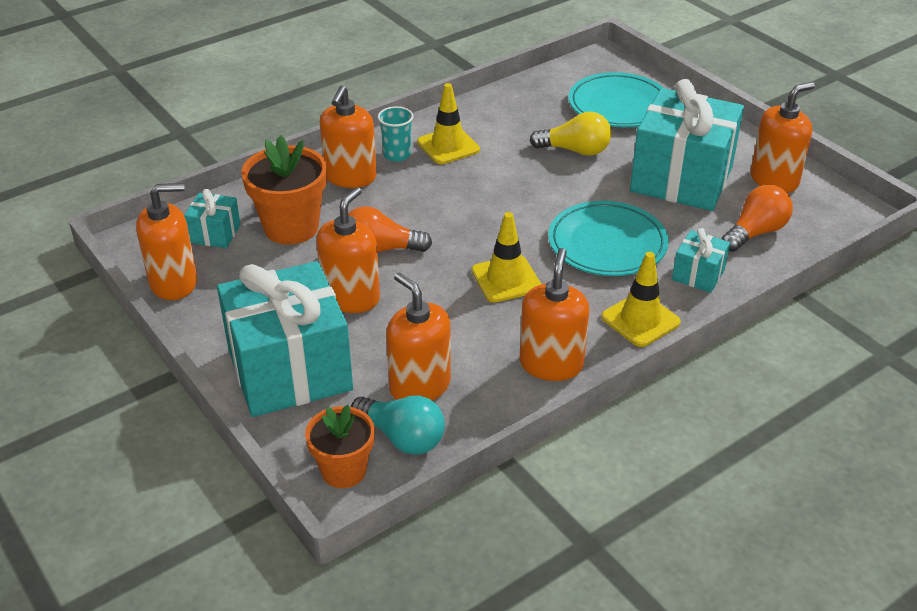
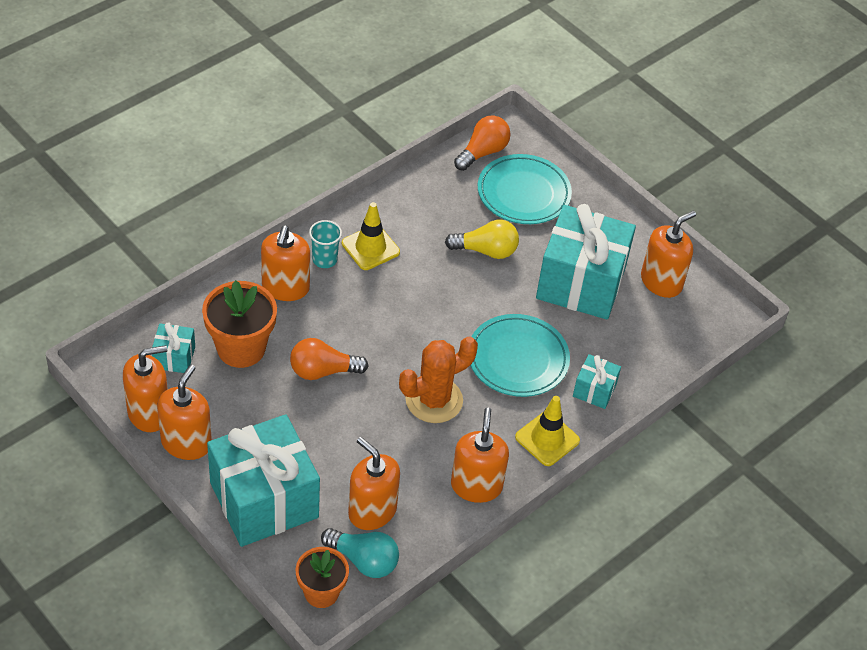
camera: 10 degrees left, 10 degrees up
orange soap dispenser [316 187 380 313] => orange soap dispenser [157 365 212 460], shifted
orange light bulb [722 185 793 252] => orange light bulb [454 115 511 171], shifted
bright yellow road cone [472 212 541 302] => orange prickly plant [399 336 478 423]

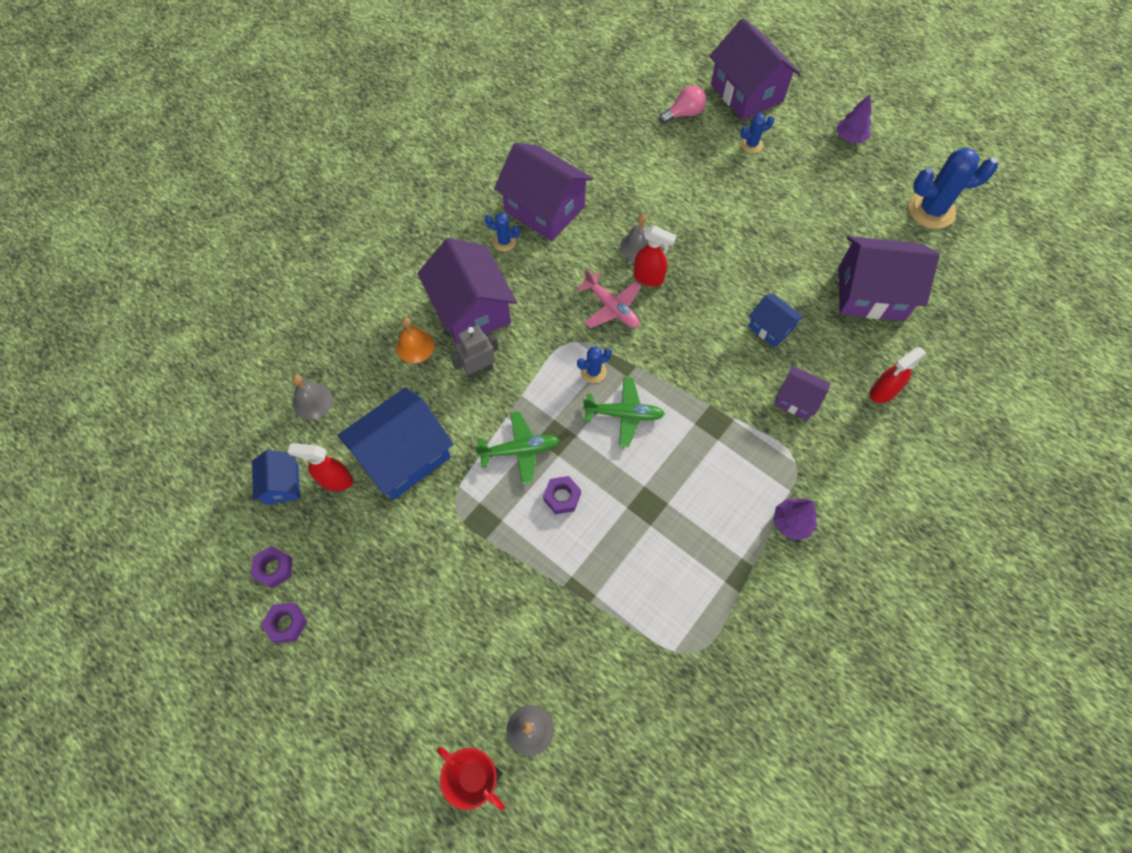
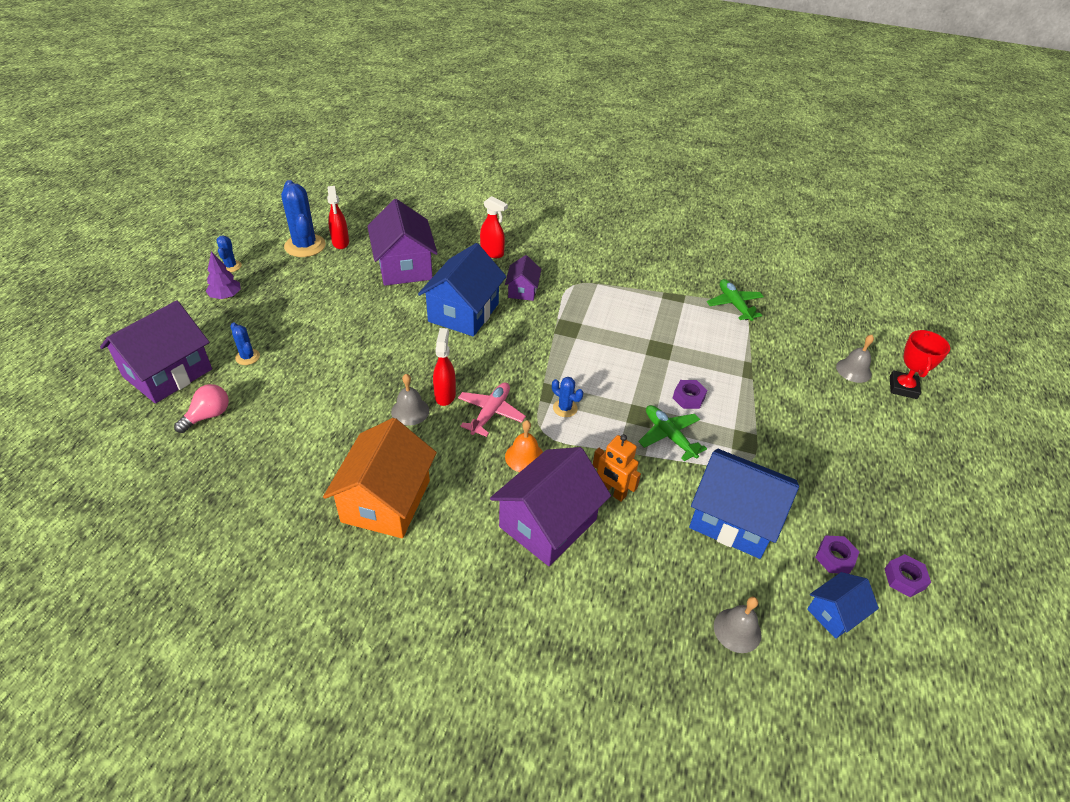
camera: 115 degrees left, 20 degrees down
violet fir tree [773 498 817 541] => nothing
violet hexagon nut [261 603 307 643] => violet hexagon nut [815 535 859 574], shifted
scarlet spray cleaner [287 443 353 491] => scarlet spray cleaner [327 186 349 249], shifted
orange bell [396 317 434 363] => orange bell [505 420 543 472], shifted
royal blue prickly plant [485 213 520 251] => royal blue prickly plant [216 235 242 272], shifted
leaf-green plane [583 377 665 447] => leaf-green plane [707 279 764 321], shifted
ash-grey toy robot [450 325 499 380] => orange toy robot [593 434 641 502]
violet toy house [494 143 593 241] => orange toy house [323 418 437 538]
rose-pink light bulb [659 85 706 124] => rose-pink light bulb [174 384 229 433], 90 degrees clockwise
royal blue toy house [748 294 804 348] => royal blue toy house [418 243 506 337], x1.91

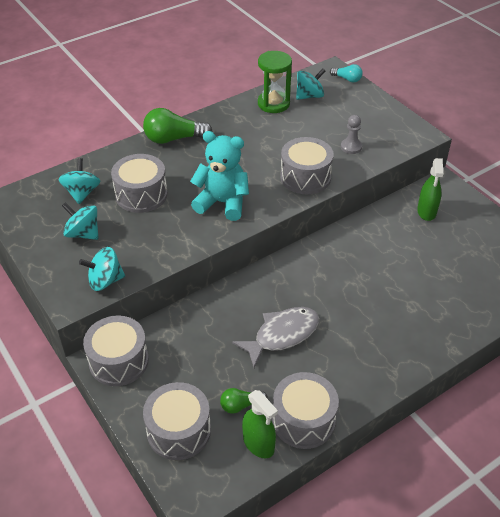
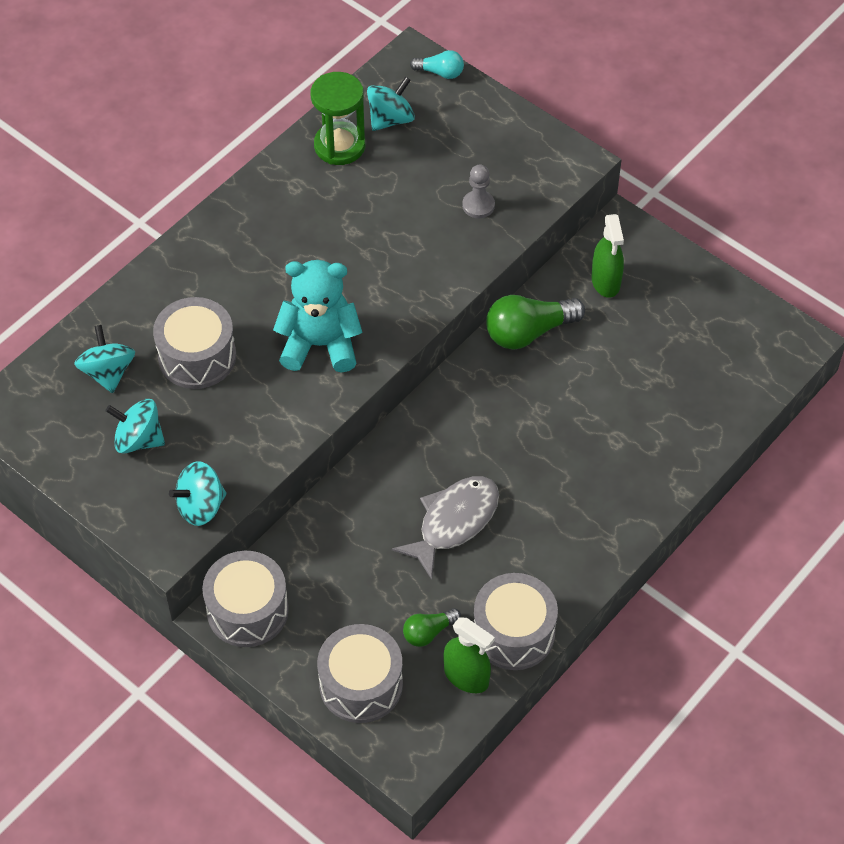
camera: 15 degrees left, 10 degrees up
ash-grey toy drum [280 137 333 194] => nothing
leaf-green light bulb [143 108 212 144] => leaf-green light bulb [486 295 585 350], shifted

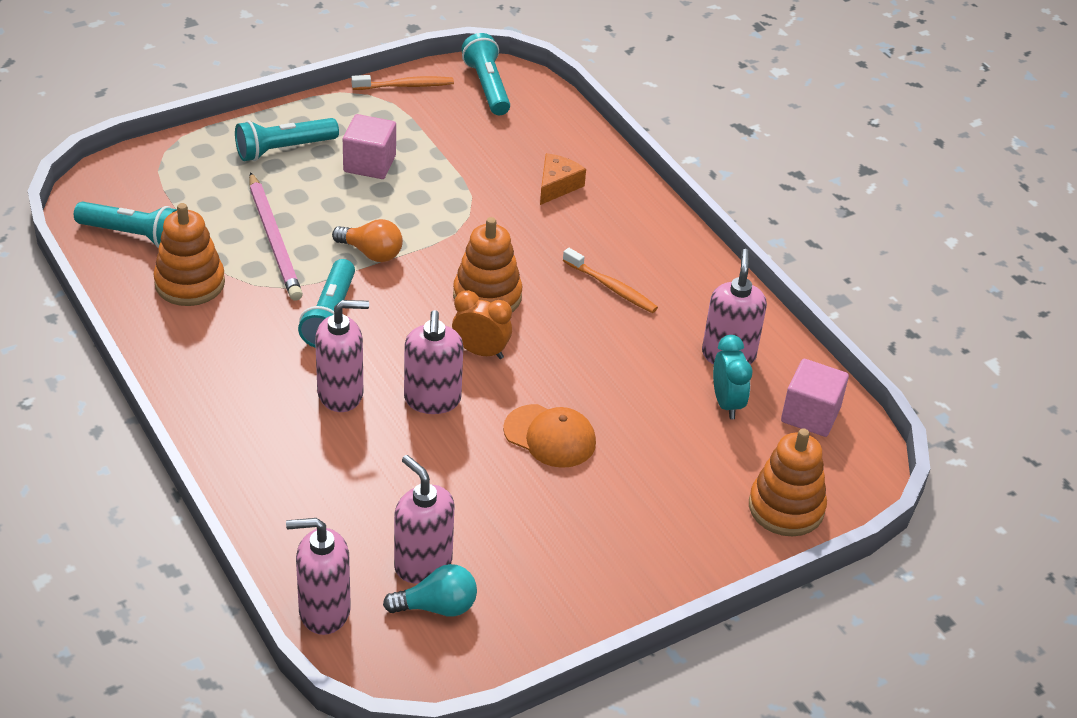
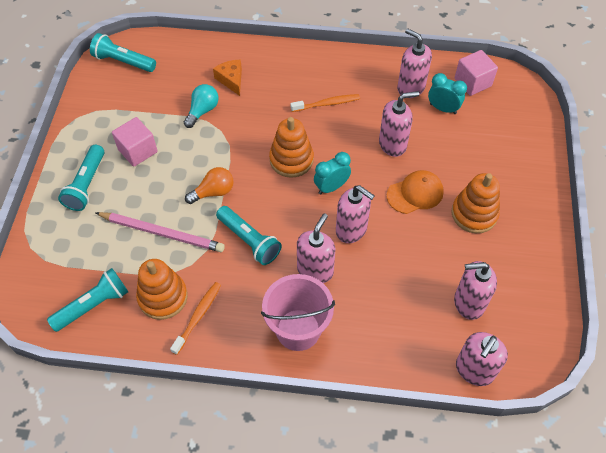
camera: 50 degrees left, 15 degrees up
nothing => rose-pink pail [261 274 335 351]
nothing => rose-pink soap dispenser [379 91 419 157]
orange tooth brush [351 75 454 90] => orange tooth brush [170 282 221 355], shifted
aqua light bulb [383 564 477 617] => aqua light bulb [184 84 219 128], shifted
orange stacking toy [749 428 827 537] => orange stacking toy [451 173 500 233], shifted
orange clock [452 290 512 359] => aqua clock [314 152 351 194]

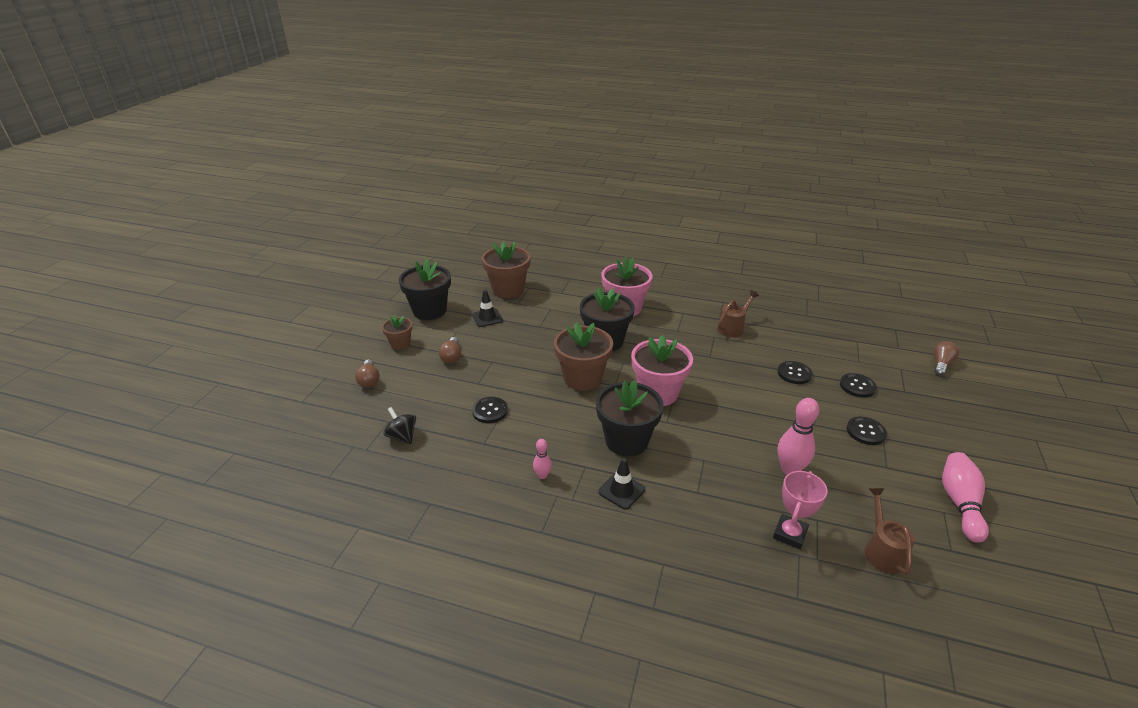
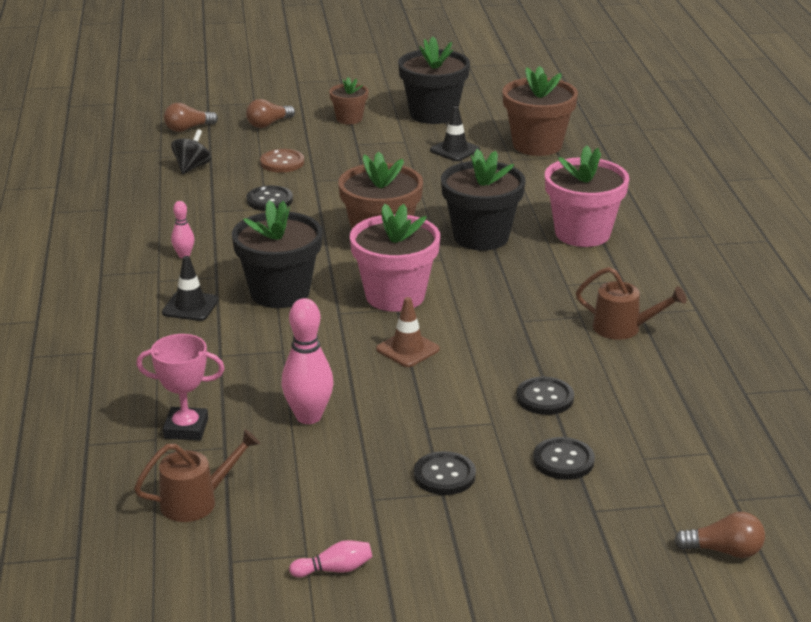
camera: 65 degrees right, 5 degrees down
nothing => brown button [260 149 304 172]
nothing => brown road cone [376 297 440 367]
brown light bulb [439 337 461 363] => brown light bulb [164 103 218 132], shifted
rose-pink tenpin [942 452 989 543] => rose-pink tenpin [289 540 372 577], x0.53

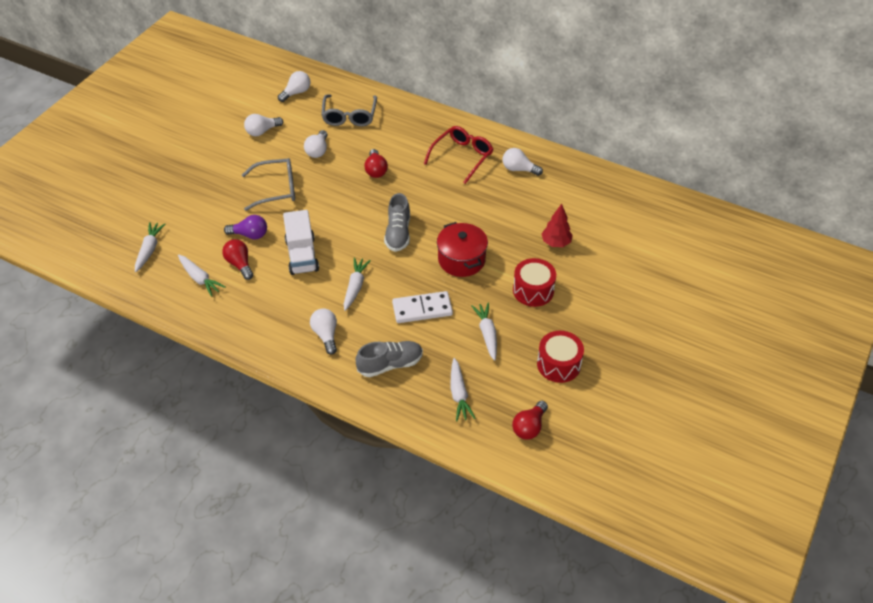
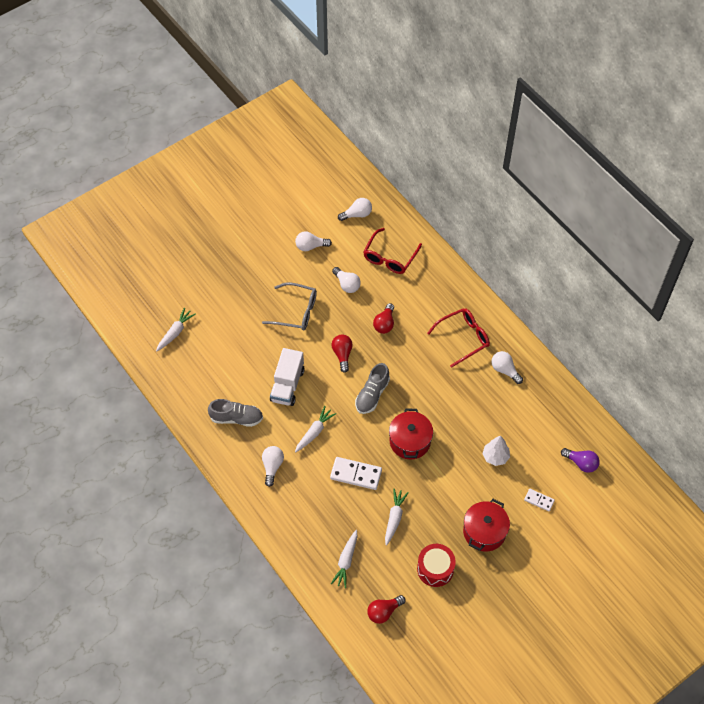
camera: 25 degrees right, 10 degrees up
snow-white toy carrot [178 255 225 297] => nothing
scarlet toy drum [513 258 556 307] => nothing
nothing => scarlet pot [463 499 510 551]
nothing => snow-white domino piece [524 489 555 511]
scarlet light bulb [222 239 253 280] => scarlet light bulb [332 334 353 373], shifted
violet light bulb [224 215 267 240] => violet light bulb [561 448 600 473], shifted
ash-grey sneaker [355 341 423 377] => ash-grey sneaker [208 399 263 427], shifted
ash-grey eyeglasses [321 94 377 127] => scarlet eyeglasses [364 228 422 274]
scarlet fir tree [542 204 573 247] => snow-white fir tree [483 436 510 466]
snow-white light bulb [304 130 327 158] => snow-white light bulb [332 267 361 293], 75 degrees counterclockwise

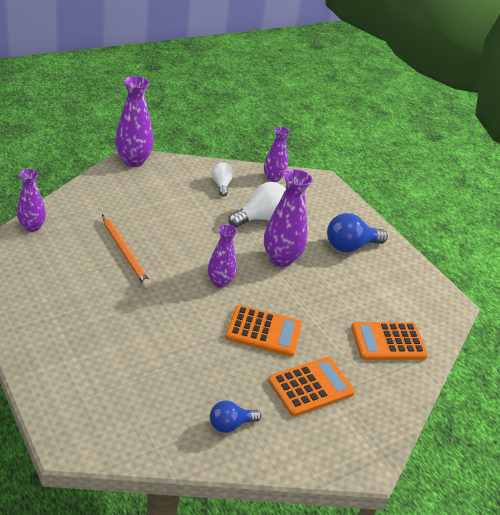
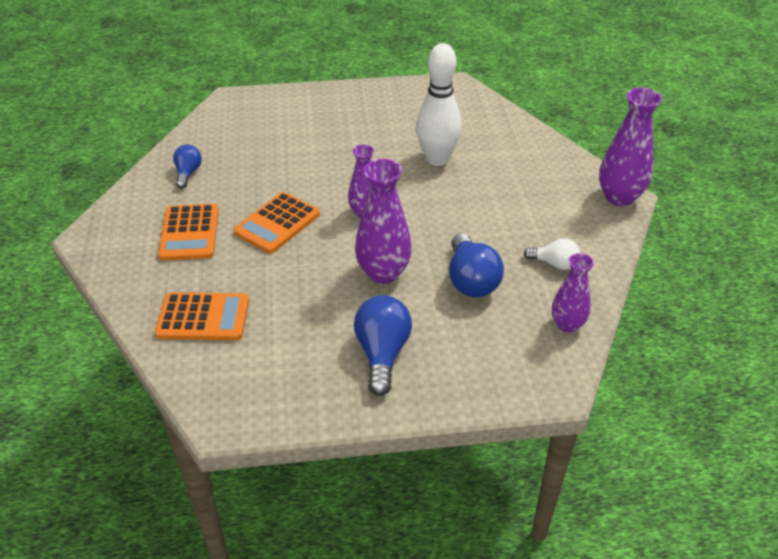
camera: 120 degrees right, 5 degrees up
violet flower vase [17 169 46 232] => nothing
orange wooden pencil [102 215 151 288] => snow-white tenpin [416 43 462 166]
snow-white light bulb [228 182 286 228] => royal blue light bulb [449 233 504 297]
orange pocket calculator [351 322 428 360] => orange pocket calculator [155 292 249 340], 75 degrees clockwise

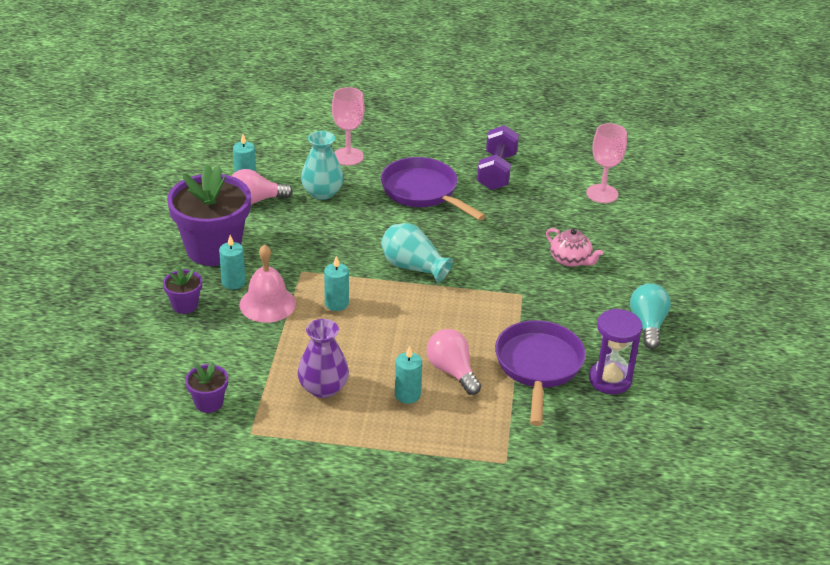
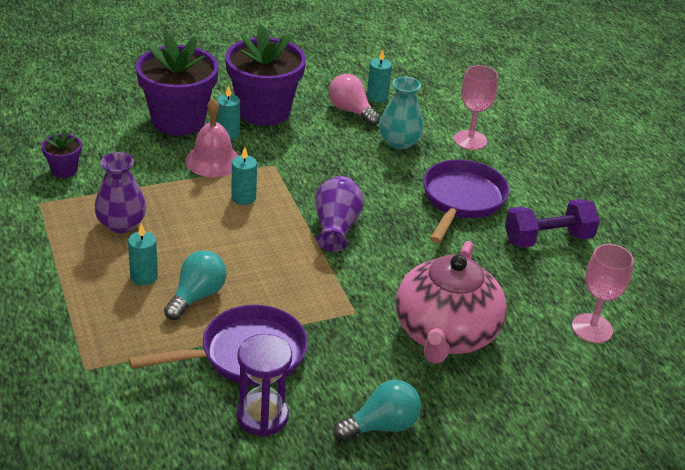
camera: 60 degrees right, 0 degrees up
aqua flower vase [381 223 453 283] => violet flower vase [315 176 364 252]
rose-pink light bulb [427 329 481 395] => aqua light bulb [164 250 226 320]
violet flower pot [163 266 202 314] => violet flower pot [136 33 219 136], x2.21
rose-pink tea pot [546 228 603 267] => rose-pink tea pot [395 241 507 364], x2.12

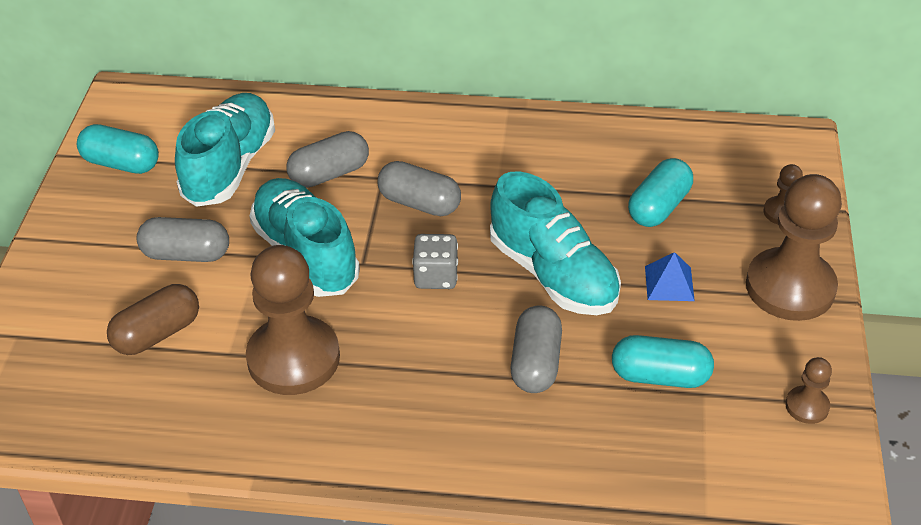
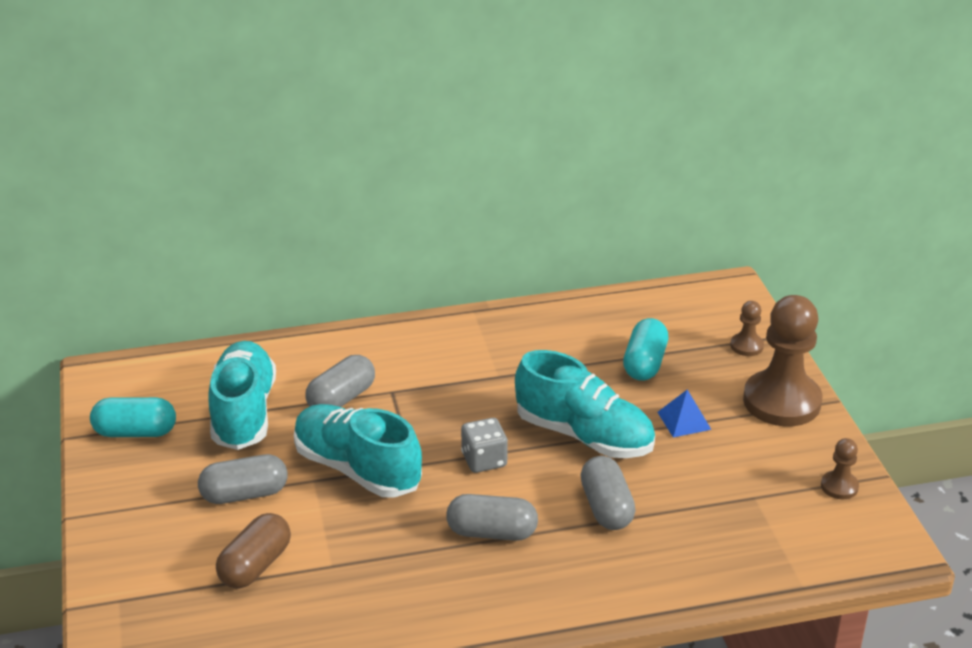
camera: 20 degrees left, 10 degrees down
brown pawn [246 245 340 395] => nothing
aqua pill shape [612 335 714 388] => nothing
ash-grey pill shape [378 161 461 216] => ash-grey pill shape [446 494 538 541], shifted

